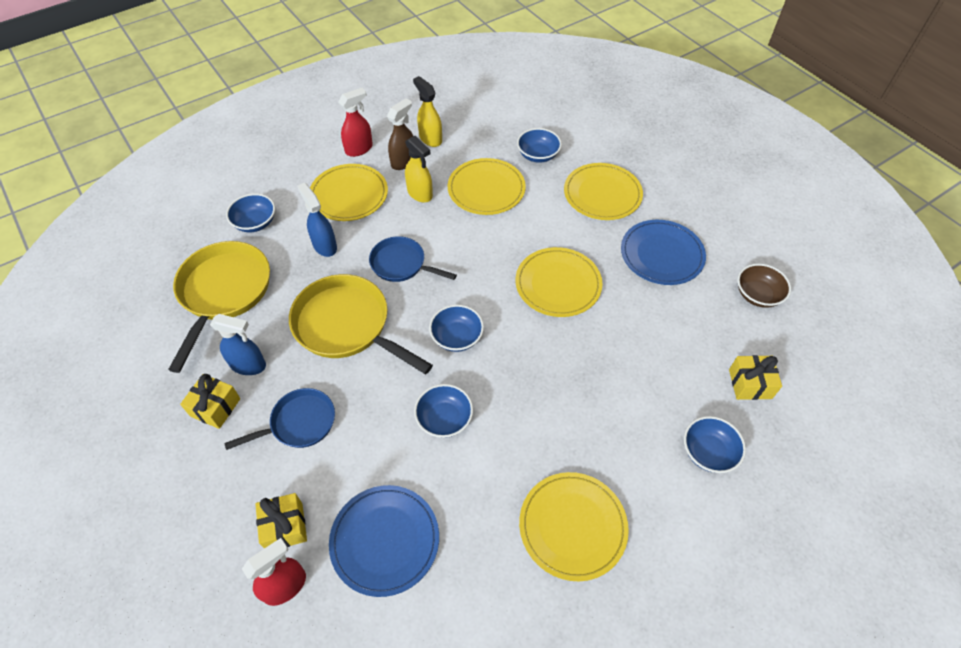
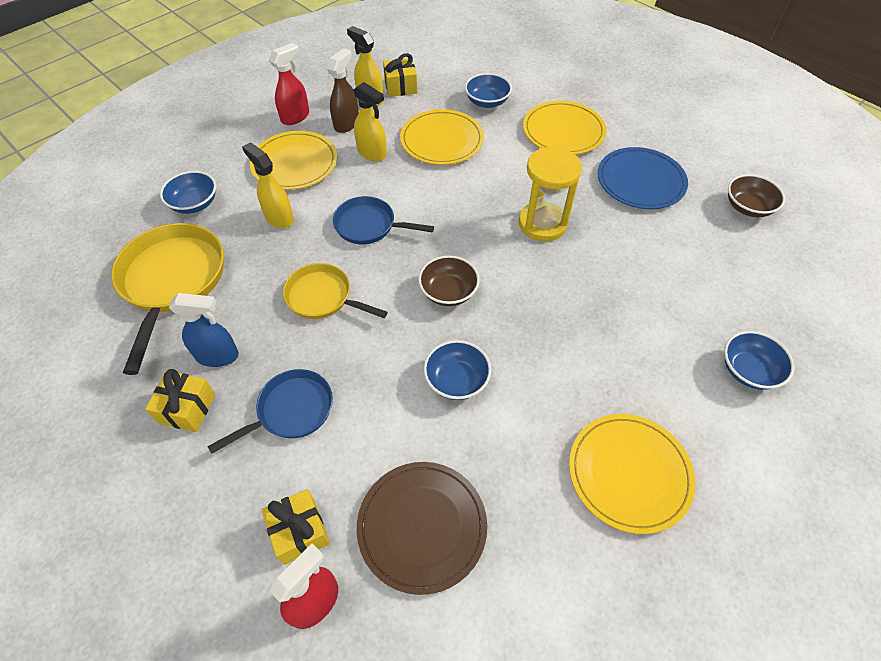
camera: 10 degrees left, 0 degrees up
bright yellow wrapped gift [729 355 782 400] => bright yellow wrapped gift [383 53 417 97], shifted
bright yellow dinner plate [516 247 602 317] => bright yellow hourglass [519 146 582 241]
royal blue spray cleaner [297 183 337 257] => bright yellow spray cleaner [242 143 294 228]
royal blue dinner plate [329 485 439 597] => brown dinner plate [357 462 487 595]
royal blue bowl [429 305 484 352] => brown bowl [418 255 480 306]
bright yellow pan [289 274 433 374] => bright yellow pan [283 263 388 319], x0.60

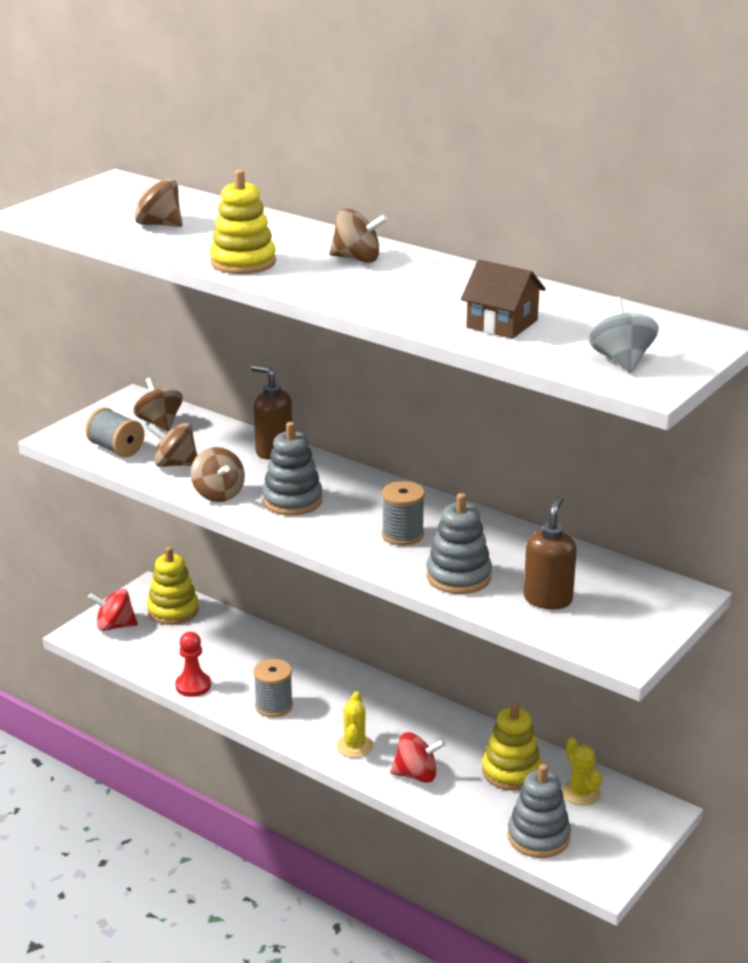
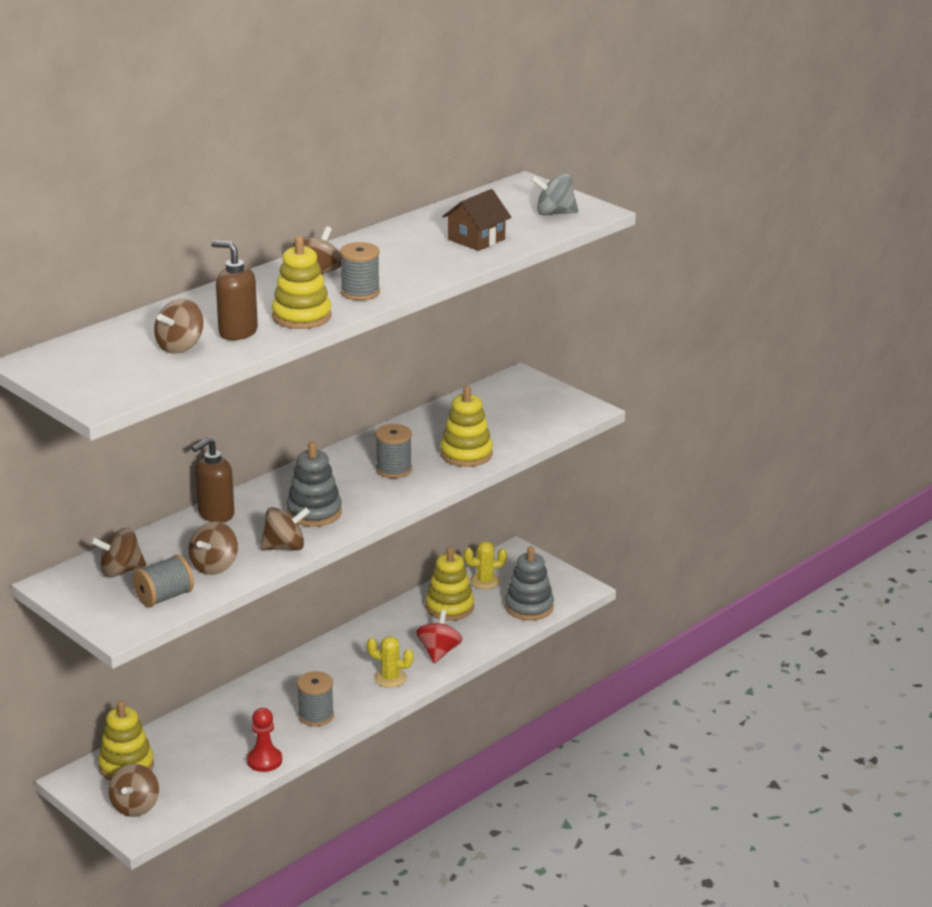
camera: 80 degrees left, 0 degrees up
nothing => ash-grey spool [340 242 380 301]
brown soap dispenser [523 496 577 609] => brown soap dispenser [211 240 258 340], shifted
scarlet whirligig [88 589 138 631] => brown whirligig [109 764 159 817]
ash-grey stacking toy [427 493 492 594] => bright yellow stacking toy [440 386 493 467]

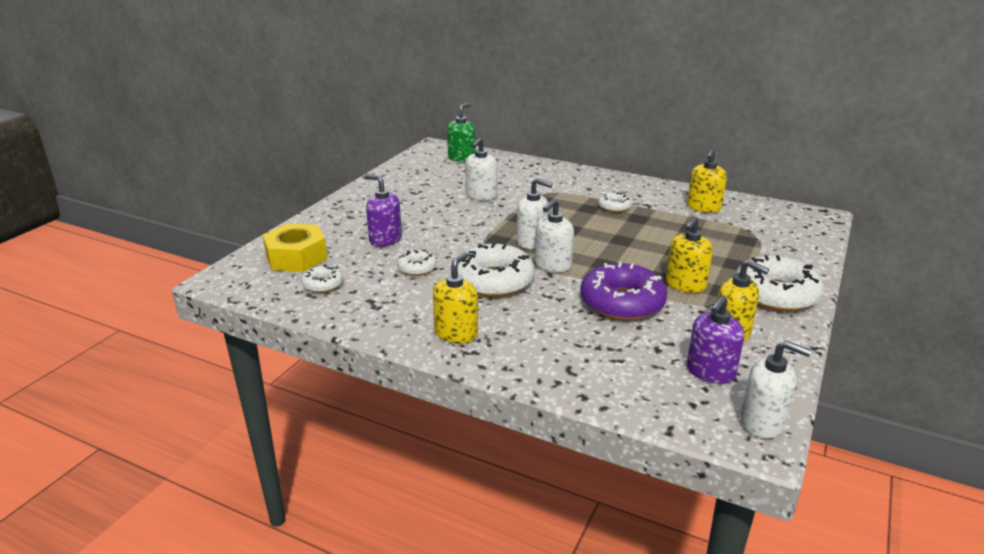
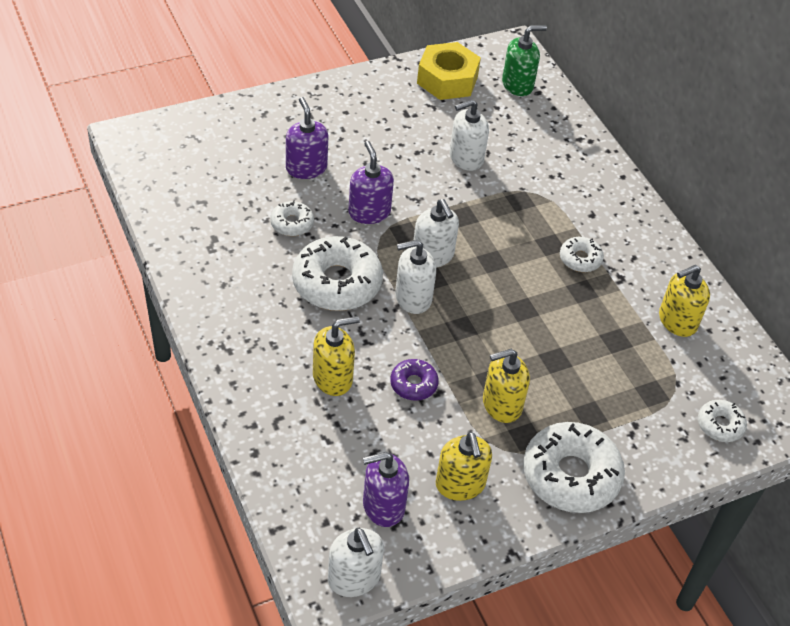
camera: 35 degrees right, 20 degrees up
nothing => violet soap dispenser [348 141 394 224]
bright yellow hexagon nut [263 223 328 272] => bright yellow hexagon nut [417 42 481 100], shifted
snow-white donut [301 264 343 293] => snow-white donut [698 400 747 442], shifted
bright yellow soap dispenser [433 252 478 344] => bright yellow soap dispenser [313 316 360 396], shifted
violet donut [580 262 667 321] => violet donut [390 359 439 401], x0.50

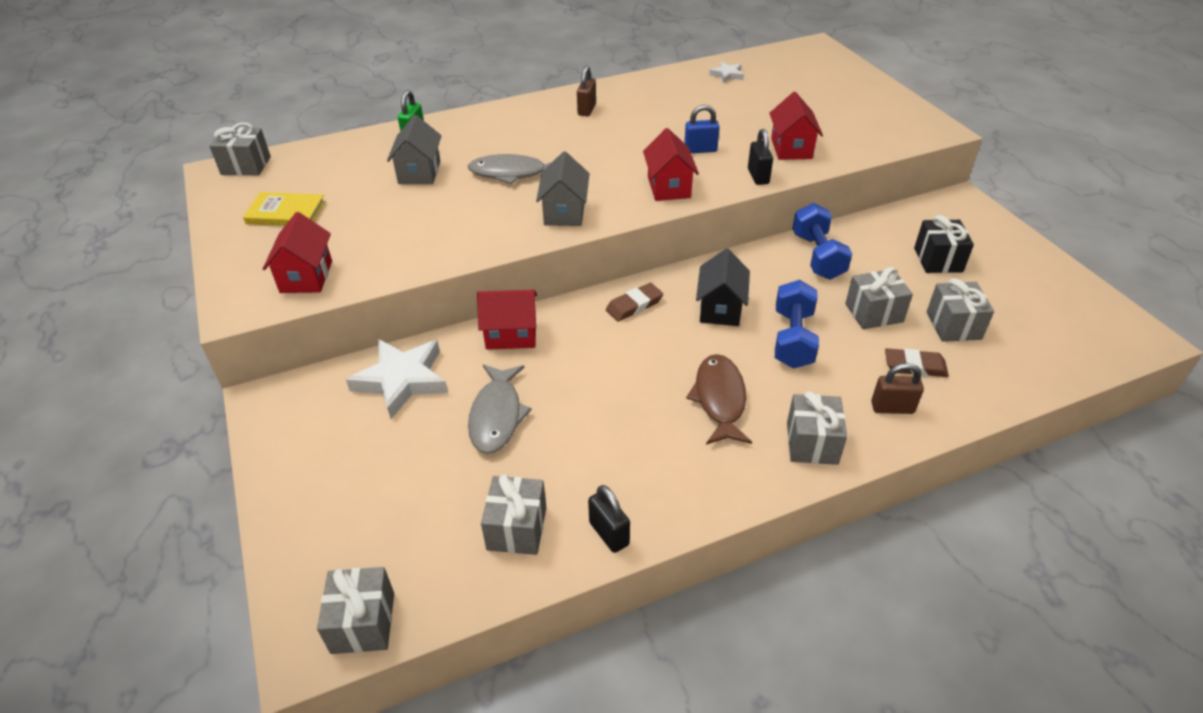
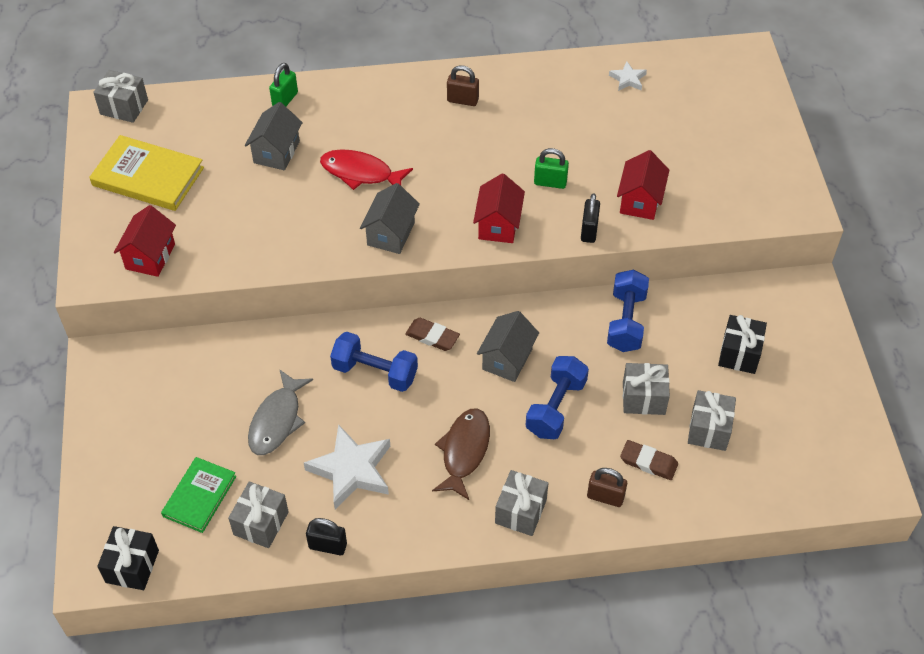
camera: 15 degrees right, 10 degrees up
scarlet toy house [477 290 537 350] => nothing
nothing => leaf-green book [161 457 236 533]
nothing => royal blue free weight [330 332 418 392]
snow-white star [346 340 448 419] => snow-white star [304 424 390 509], shifted
ash-grey wrapped gift [317 567 394 654] => jet-black wrapped gift [97 526 159 590]
ash-grey fish figure [468 154 552 185] => scarlet fish figure [320 149 413 190]
royal blue small lock [684 105 720 153] => leaf-green small lock [534 148 569 189]
jet-black toy house [696 248 750 326] => ash-grey toy house [477 311 539 382]
brown small lock [577 65 596 116] => brown small lock [447 65 479 106], 75 degrees clockwise
jet-black small lock [588 485 630 553] => jet-black small lock [306 518 347 555], 60 degrees counterclockwise
brown eraser [606 283 663 322] => brown eraser [405 318 460 351], 45 degrees clockwise
bright yellow book [243 192 326 226] => bright yellow book [89 135 204 211], x1.53

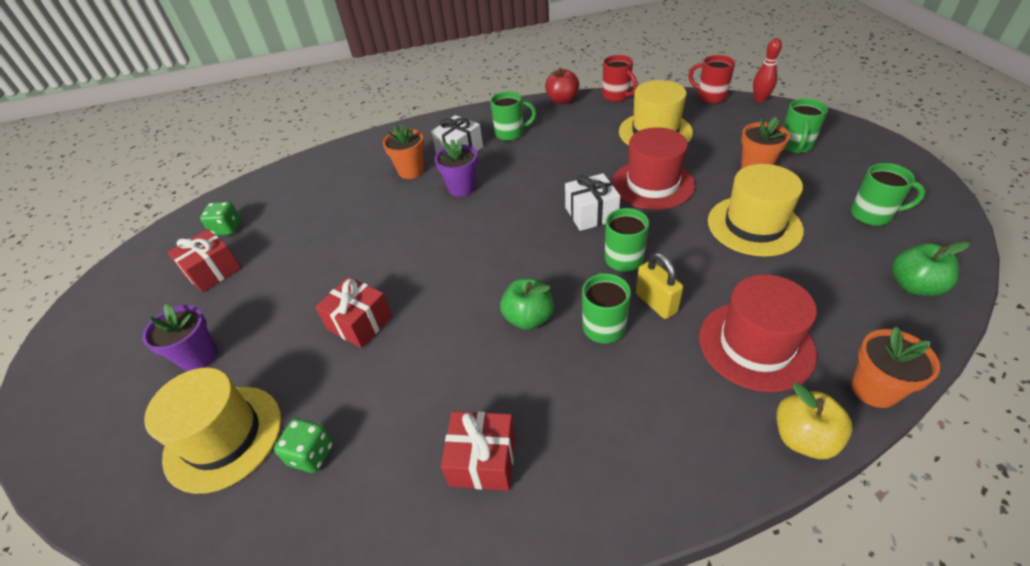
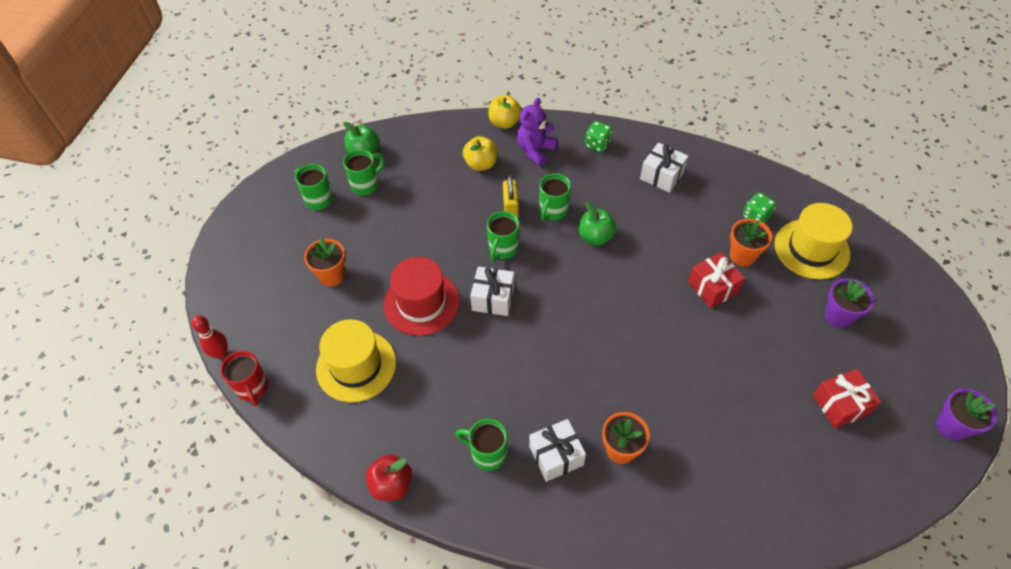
camera: 155 degrees left, 10 degrees up
scarlet tea mug [602 55 638 102] => nothing
bright yellow hat [708 164 804 257] => nothing
nothing => violet teddy bear [517 98 558 166]
leaf-green die [200 202 241 236] => leaf-green die [585 121 612 152], shifted
violet flower pot [435 139 478 197] => violet flower pot [936 388 997 441], shifted
leaf-green tea mug [783 98 828 153] => leaf-green tea mug [343 149 384 195], shifted
orange flower pot [851 327 940 408] => orange flower pot [730 219 772 267], shifted
scarlet hat [699 274 817 392] => bright yellow apple [463 136 498 171]
scarlet wrapped gift [441 411 515 491] => snow-white wrapped gift [640 143 688 193]

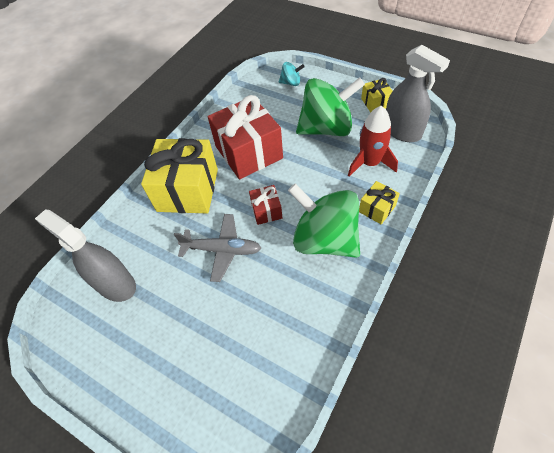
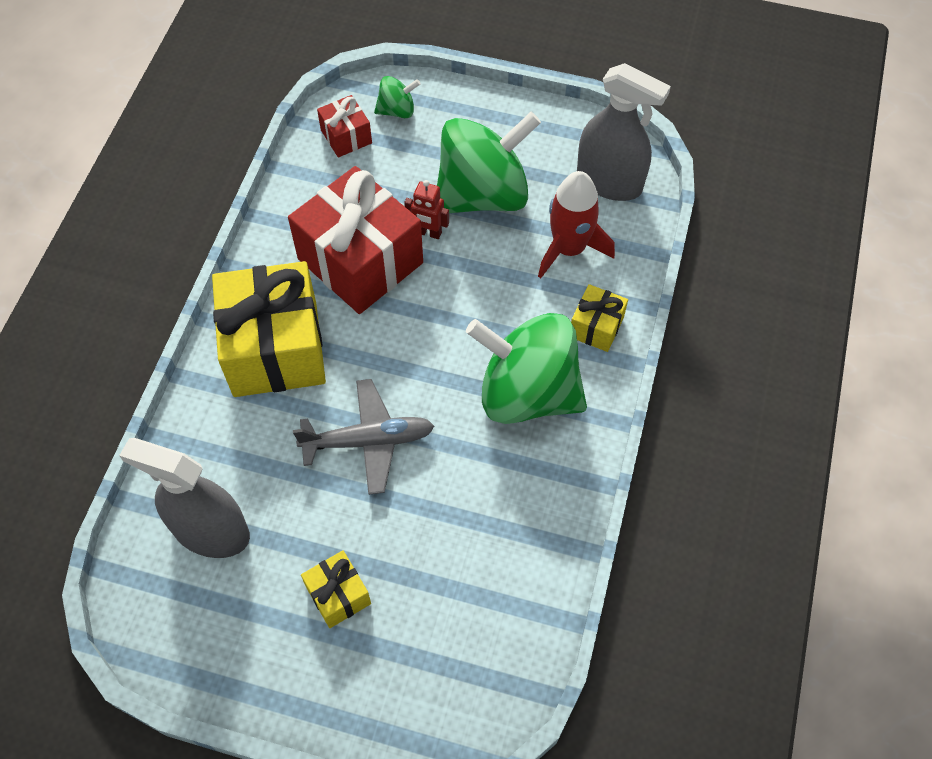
camera: 20 degrees left, 5 degrees up
nothing => scarlet toy robot [404 180 449 239]
scarlet wrapped gift [249 185 282 225] => scarlet wrapped gift [317 95 372 157], shifted
bright yellow wrapped gift [361 78 393 113] => bright yellow wrapped gift [301 550 371 628], shifted
aqua whirligig [279 62 305 86] => leaf-green whirligig [374 76 420 118]

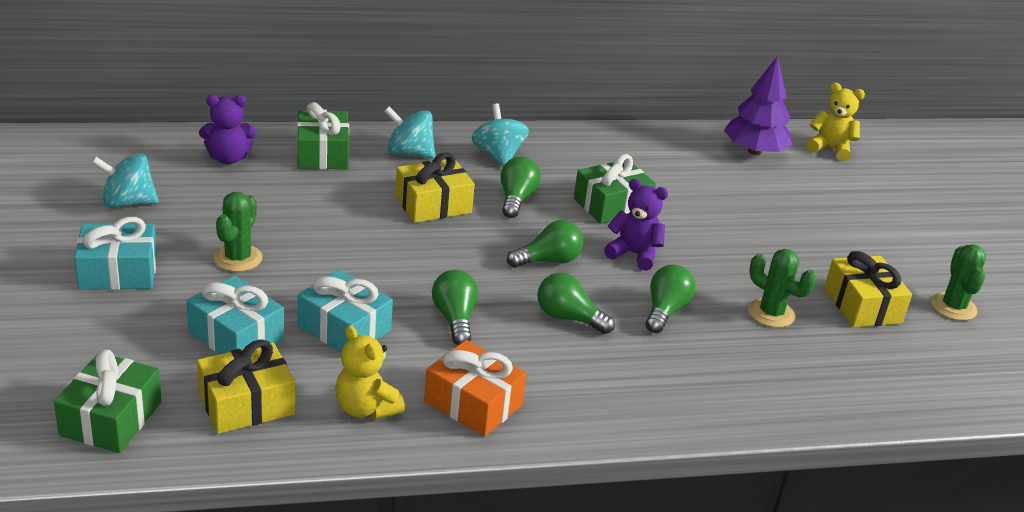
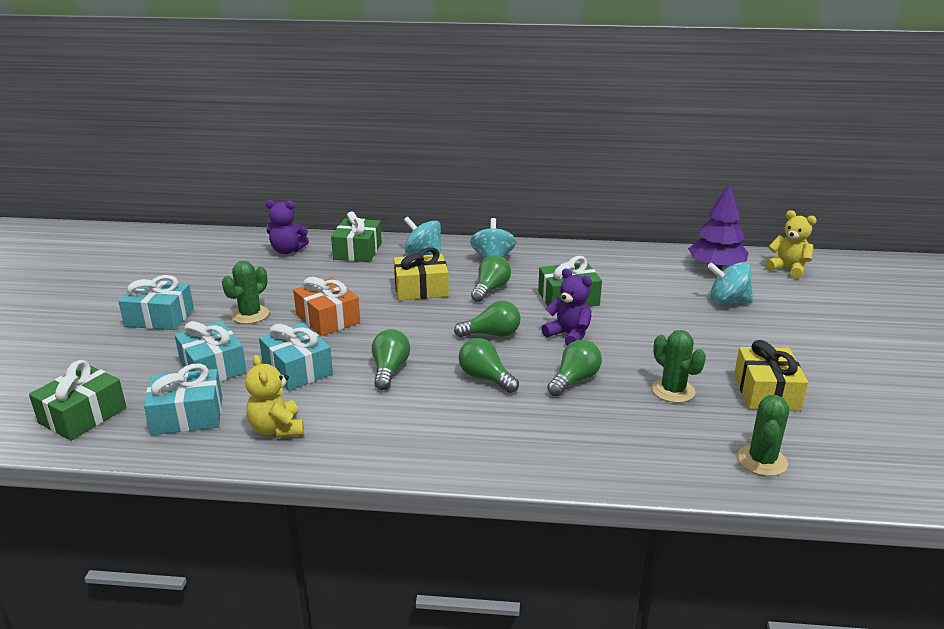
camera: 20 degrees right, 5 degrees down
aqua whirligig [91 153 159 208] => aqua whirligig [707 262 753 304], shifted
orange wrapped gift [424 340 527 437] => orange wrapped gift [293 277 360 336], shifted
leaf-green prickly plant [931 244 986 321] => leaf-green prickly plant [737 395 789 476], shifted
bright yellow wrapped gift [197 339 295 434] => aqua wrapped gift [144 363 222 435]

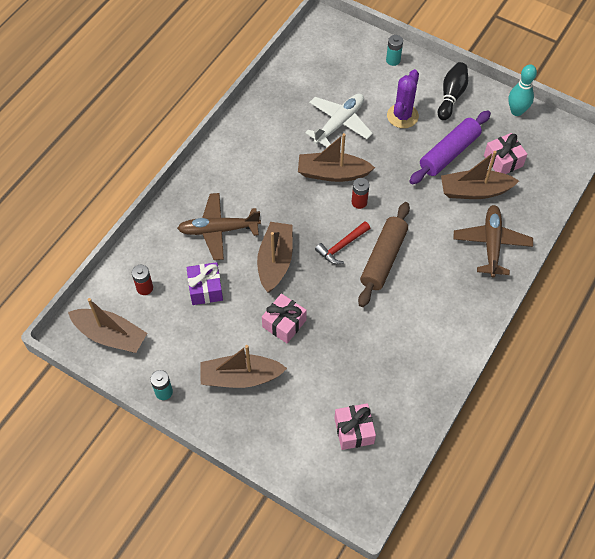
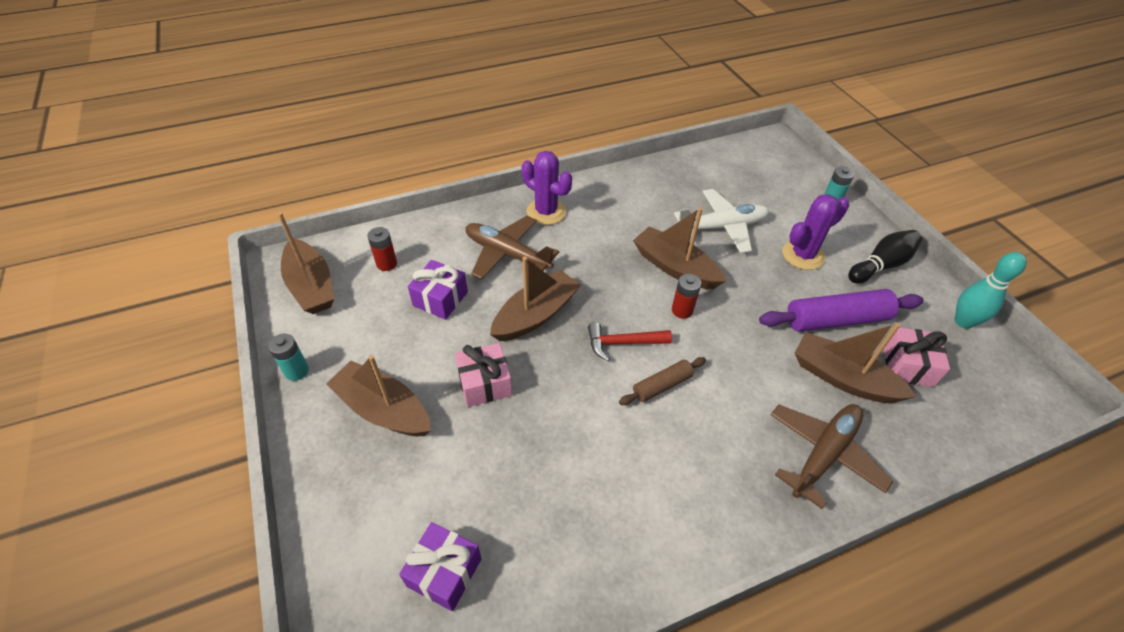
camera: 35 degrees right, 10 degrees down
nothing => violet prickly plant [522 151 572 225]
rose-pink wrapped gift [334 403 376 450] => violet wrapped gift [399 522 482 611]
brown rolling pin [358 202 410 307] => brown rolling pin [619 357 706 405], x0.56

